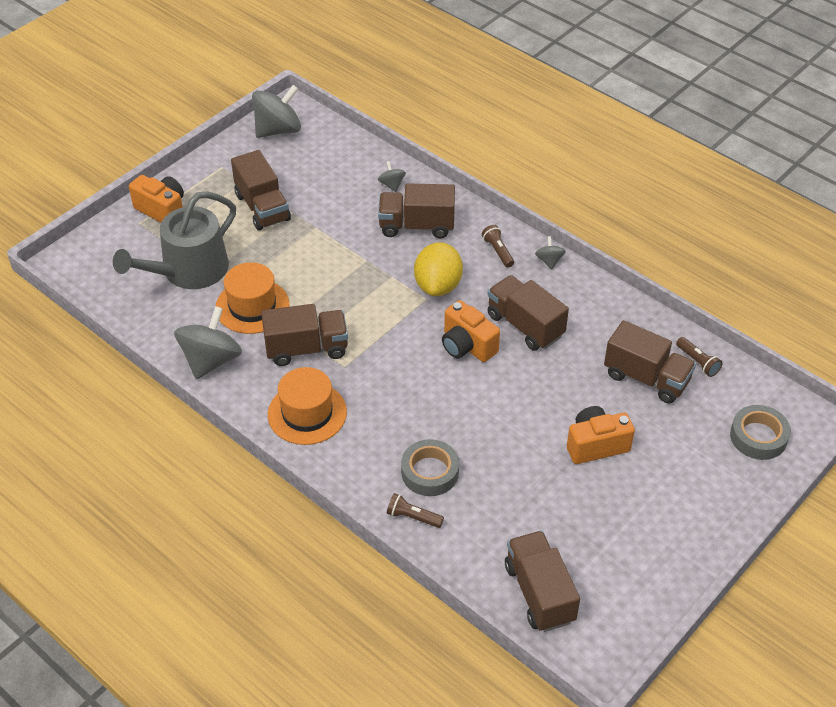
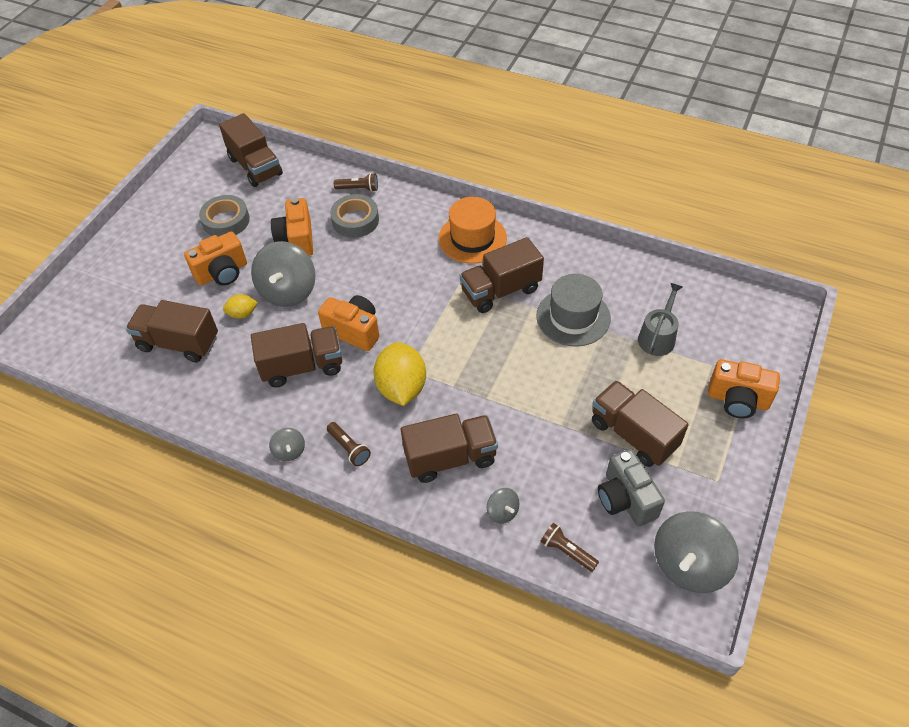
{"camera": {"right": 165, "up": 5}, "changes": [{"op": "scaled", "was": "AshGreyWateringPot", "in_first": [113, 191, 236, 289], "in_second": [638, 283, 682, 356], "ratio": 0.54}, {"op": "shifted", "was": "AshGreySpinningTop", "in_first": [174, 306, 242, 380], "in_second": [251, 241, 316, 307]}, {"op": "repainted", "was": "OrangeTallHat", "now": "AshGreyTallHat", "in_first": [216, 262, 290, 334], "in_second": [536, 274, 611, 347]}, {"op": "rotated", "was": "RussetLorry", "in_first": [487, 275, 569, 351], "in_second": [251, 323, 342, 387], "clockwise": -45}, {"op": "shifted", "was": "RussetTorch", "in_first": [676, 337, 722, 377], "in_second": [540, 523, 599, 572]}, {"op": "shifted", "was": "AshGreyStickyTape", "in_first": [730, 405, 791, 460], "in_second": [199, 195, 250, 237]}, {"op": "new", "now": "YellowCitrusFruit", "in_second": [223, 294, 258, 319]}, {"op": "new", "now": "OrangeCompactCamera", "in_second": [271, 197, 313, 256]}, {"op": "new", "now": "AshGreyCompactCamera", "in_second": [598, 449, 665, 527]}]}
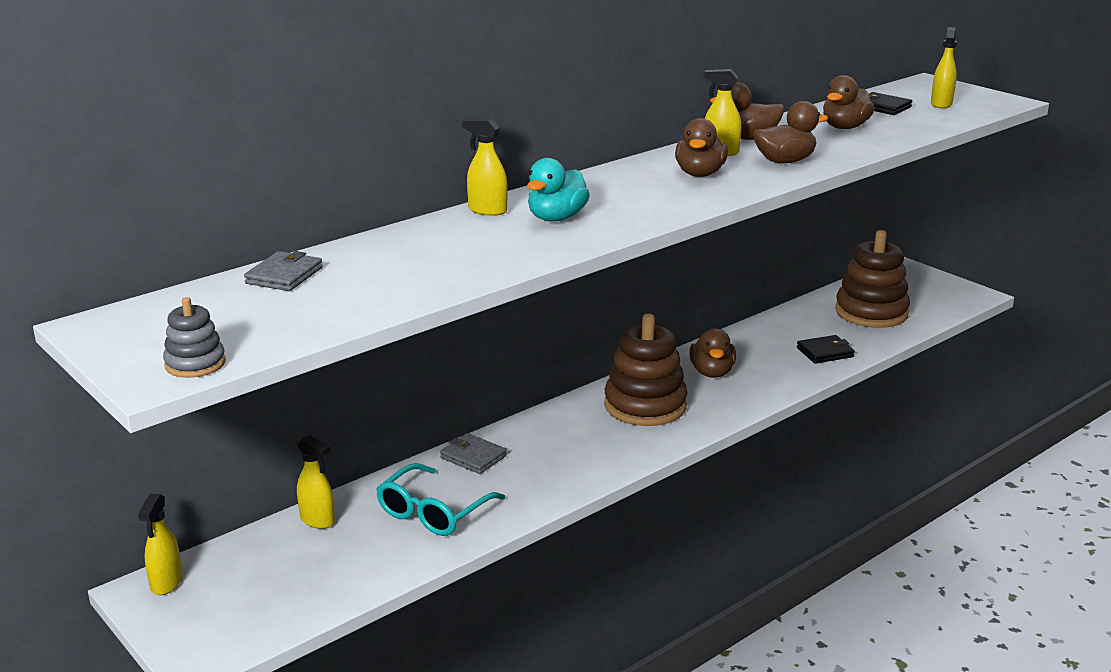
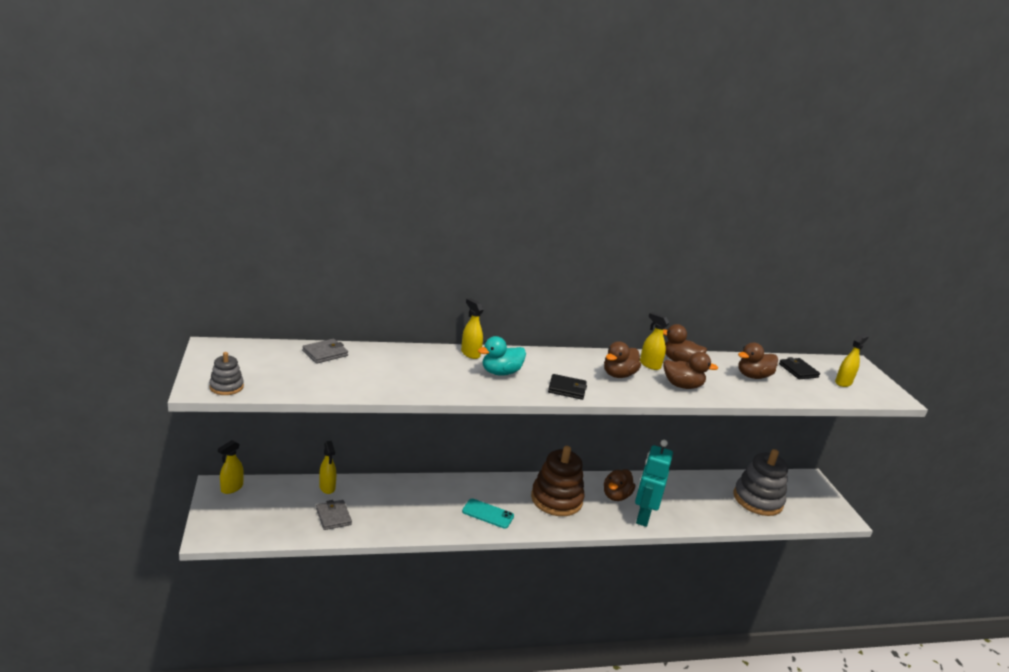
{"camera": {"right": 25, "up": 0}, "changes": [{"op": "gone", "was": "TealEyeglasses", "in_first": [376, 463, 505, 536]}, {"op": "shifted", "was": "AshGreyWallet", "in_first": [440, 433, 507, 474], "in_second": [316, 500, 352, 530]}, {"op": "shifted", "was": "JetBlackWallet", "in_first": [797, 335, 855, 364], "in_second": [548, 374, 587, 400]}, {"op": "repainted", "was": "RussetStackingRings", "now": "AshGreyStackingRings", "in_first": [835, 230, 910, 328], "in_second": [734, 449, 788, 516]}, {"op": "new", "now": "TealSmartphone", "in_second": [462, 499, 514, 529]}, {"op": "new", "now": "TealRobot", "in_second": [635, 440, 673, 527]}]}
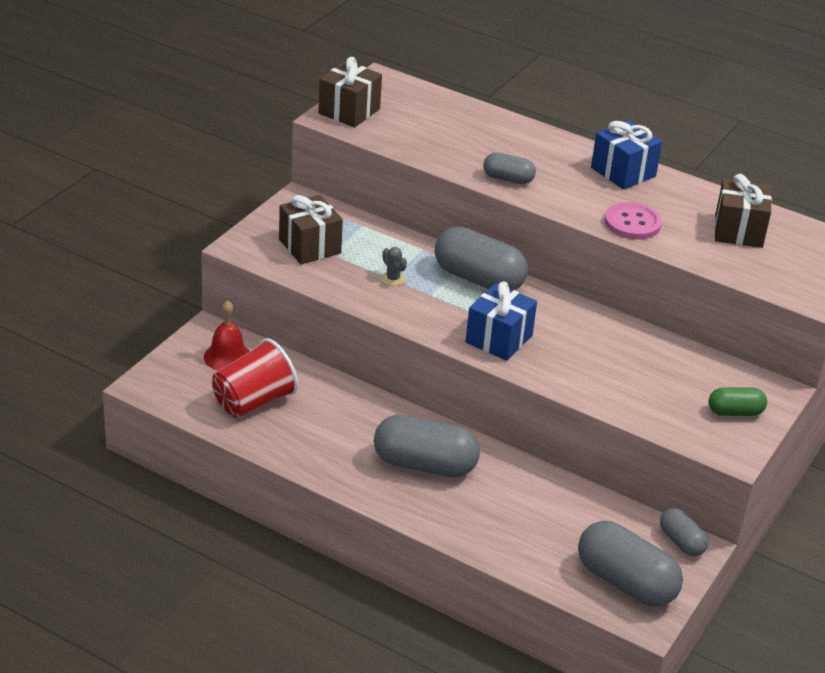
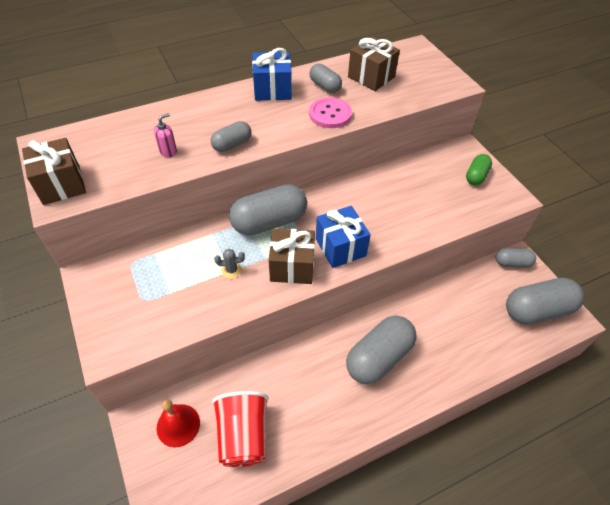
{"camera": {"right": -55, "up": 15}, "changes": [{"op": "shifted", "was": "RussetWrappedGift", "in_first": [279, 195, 343, 264], "in_second": [269, 228, 315, 284]}, {"op": "new", "now": "PinkPumpBottle", "in_second": [154, 113, 177, 157]}, {"op": "new", "now": "AshGreyCapsule", "in_second": [309, 64, 342, 93]}]}
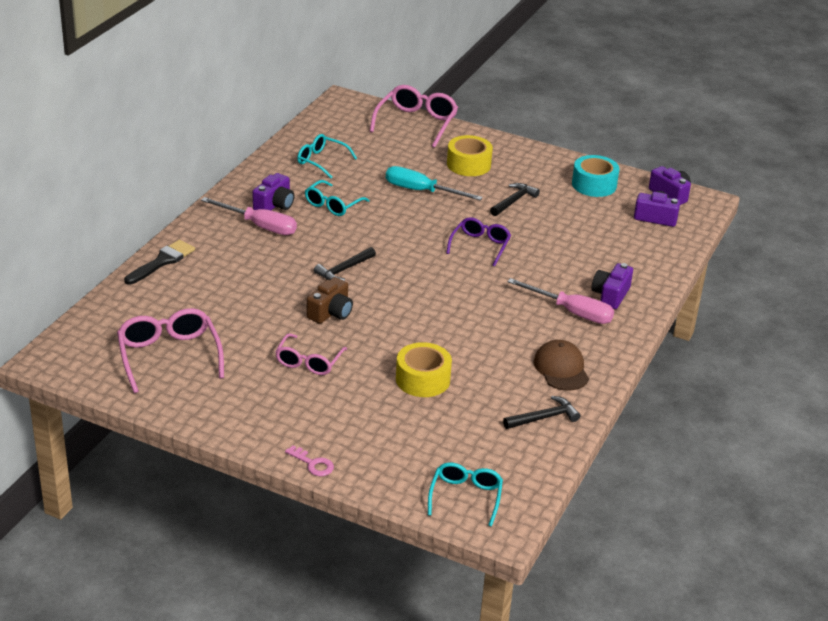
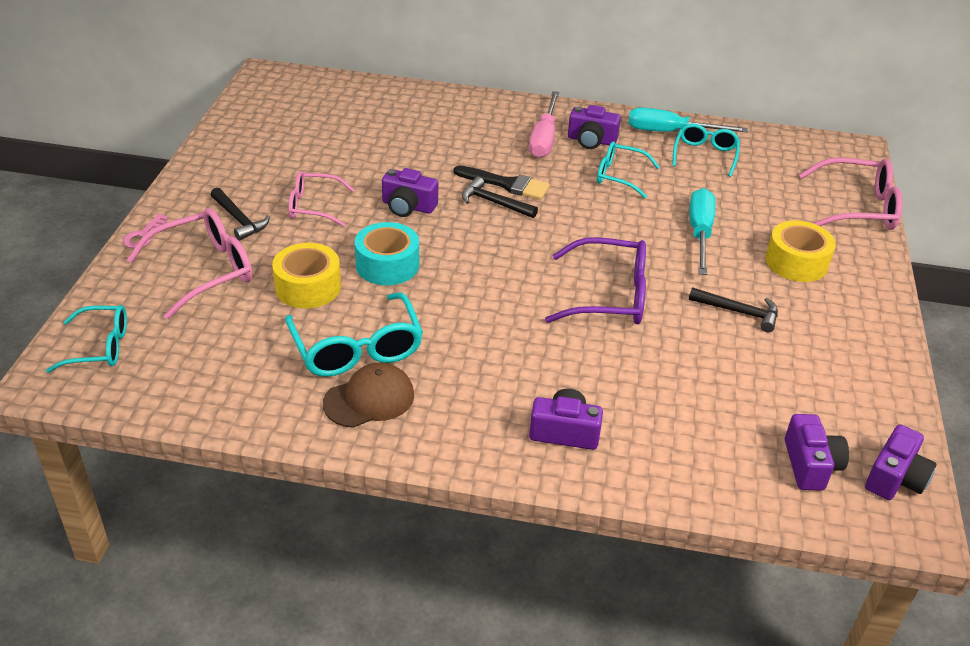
{"camera": {"right": 75, "up": 5}, "changes": [{"op": "shifted", "was": "PinkEyeglasses", "in_first": [117, 308, 224, 393], "in_second": [127, 208, 252, 319]}, {"op": "shifted", "was": "JetBlackBrush", "in_first": [124, 240, 195, 285], "in_second": [454, 165, 550, 200]}, {"op": "repainted", "was": "RussetCompactCamera", "now": "PurpleCompactCamera", "in_first": [307, 277, 353, 324], "in_second": [382, 168, 438, 217]}, {"op": "scaled", "was": "PurpleEyeglasses", "in_first": [446, 217, 511, 266], "in_second": [545, 237, 646, 324], "ratio": 1.54}, {"op": "shifted", "was": "JetBlackCarpenter'sHammer", "in_first": [503, 396, 581, 429], "in_second": [211, 188, 270, 240]}, {"op": "gone", "was": "PinkFlatScrewdriver", "in_first": [507, 278, 614, 324]}, {"op": "shifted", "was": "TealStickyTape", "in_first": [572, 155, 619, 197], "in_second": [355, 222, 419, 285]}, {"op": "new", "now": "TealEyeglasses", "in_second": [285, 292, 423, 377]}, {"op": "new", "now": "TealFlatScrewdriver", "in_second": [628, 107, 748, 132]}]}
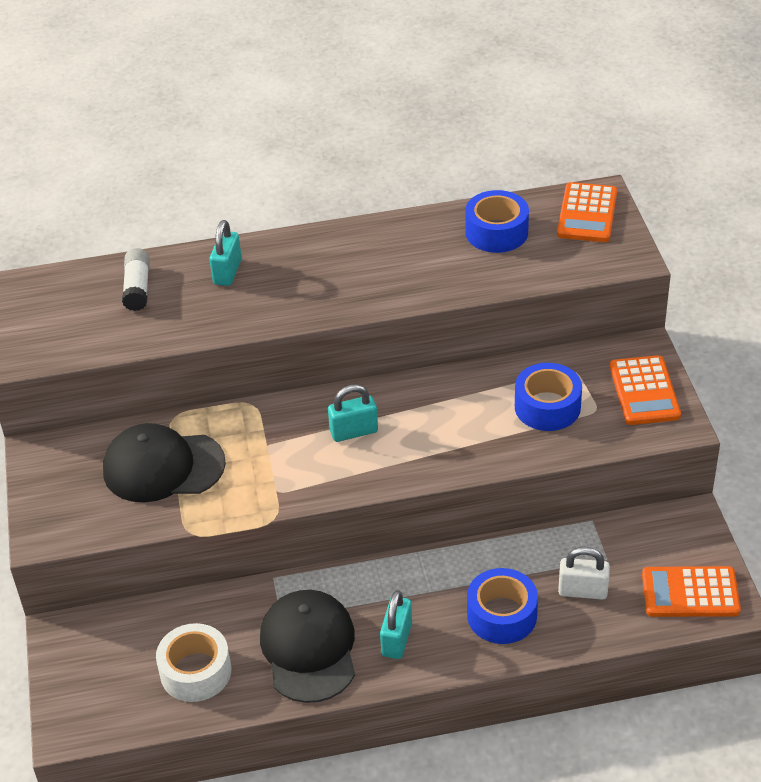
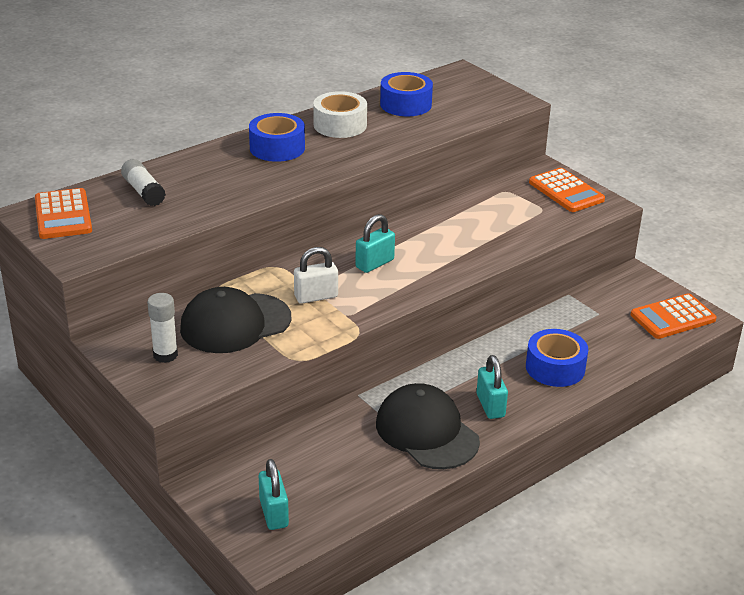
{"camera": {"right": -30, "up": -10}, "changes": [{"op": "shifted", "was": "WhiteStickyTape", "in_first": [156, 623, 231, 702], "in_second": [313, 91, 367, 138]}, {"op": "shifted", "was": "TealPadlock", "in_first": [209, 220, 242, 286], "in_second": [259, 459, 289, 530]}, {"op": "shifted", "was": "RoyalBlueStickyTape", "in_first": [515, 363, 582, 431], "in_second": [249, 113, 305, 162]}, {"op": "shifted", "was": "OrangeCalculator", "in_first": [557, 182, 617, 242], "in_second": [35, 188, 92, 239]}, {"op": "shifted", "was": "WhitePadlock", "in_first": [558, 547, 610, 600], "in_second": [294, 247, 338, 304]}, {"op": "new", "now": "WhiteGlueStick", "in_second": [147, 293, 178, 363]}]}
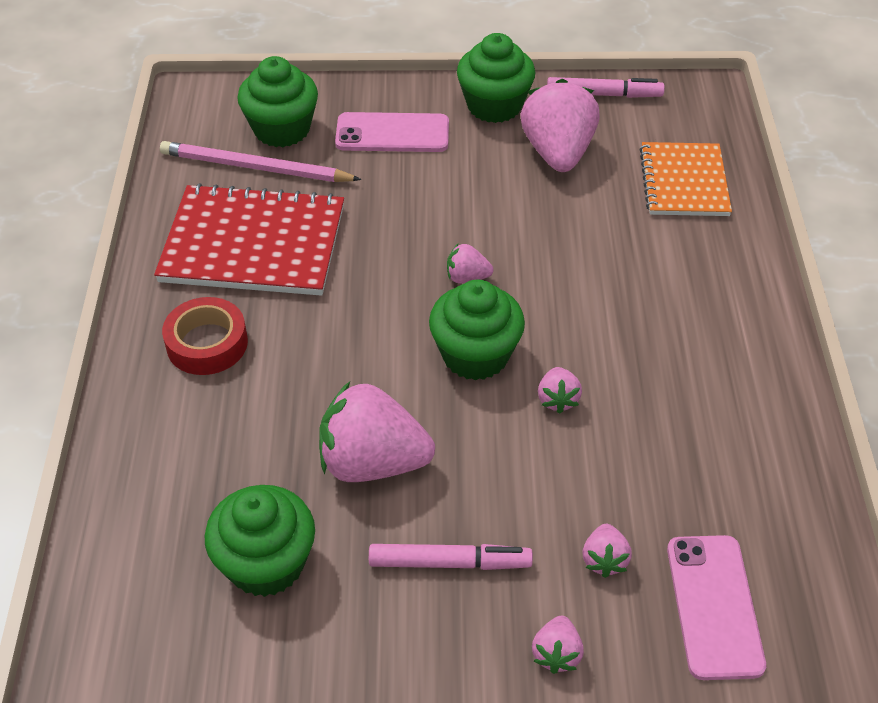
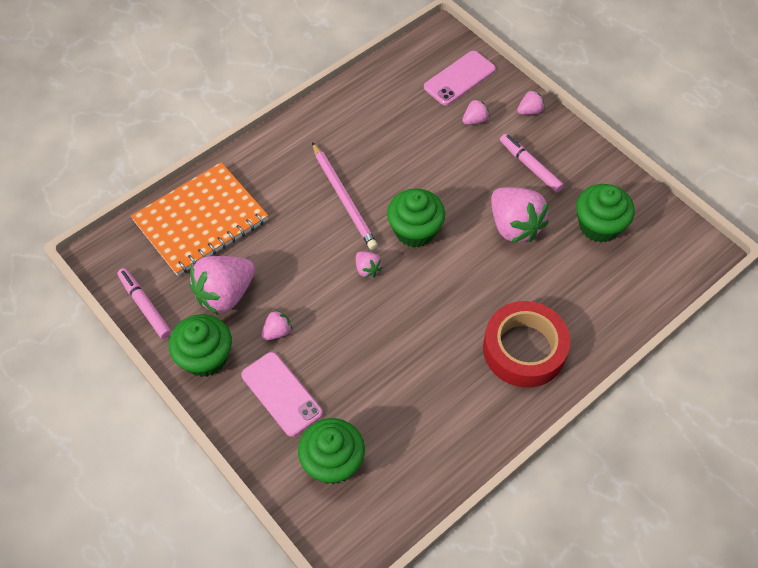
{"camera": {"right": -130, "up": 10}, "changes": [{"op": "gone", "was": "ScarletNotepad", "in_first": [154, 183, 344, 296]}, {"op": "shifted", "was": "PinkPencil", "in_first": [160, 141, 362, 182], "in_second": [312, 142, 378, 250]}, {"op": "scaled", "was": "ScarletStickyTape", "in_first": [162, 297, 248, 375], "in_second": [483, 301, 570, 388], "ratio": 1.55}, {"op": "shifted", "was": "PinkStrawberry", "in_first": [538, 367, 582, 414], "in_second": [261, 310, 293, 340]}, {"op": "scaled", "was": "OrangeNotepad", "in_first": [639, 142, 732, 216], "in_second": [131, 162, 268, 276], "ratio": 1.55}]}
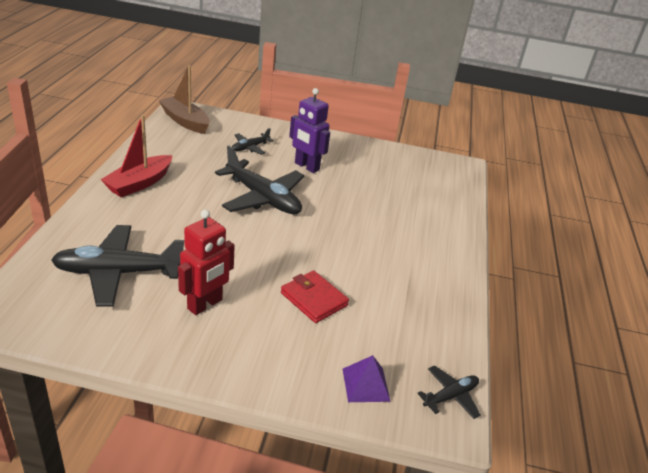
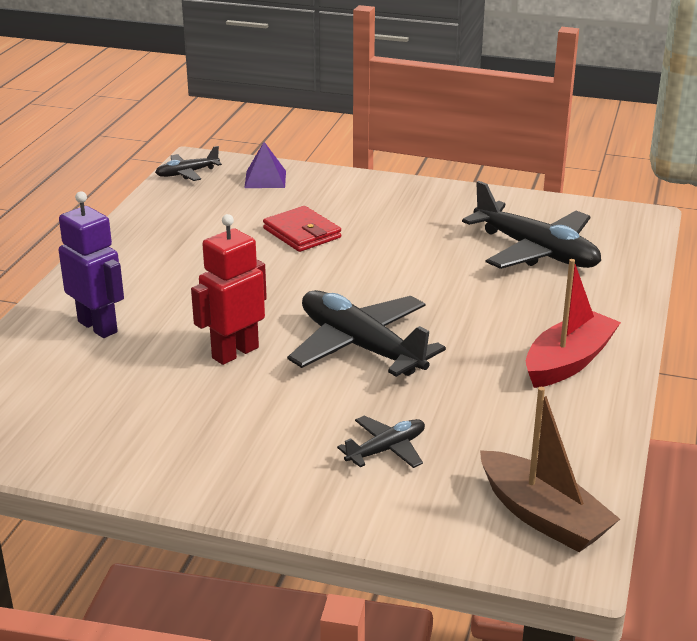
{"camera": {"right": -170, "up": -5}, "changes": [{"op": "rotated", "was": "JetBlackAeroplane", "in_first": [51, 225, 184, 307], "in_second": [462, 181, 601, 269], "clockwise": 45}, {"op": "shifted", "was": "ScarletRobot", "in_first": [178, 210, 235, 315], "in_second": [191, 214, 267, 365]}, {"op": "shifted", "was": "PurpleRobot", "in_first": [289, 88, 330, 173], "in_second": [59, 191, 124, 338]}]}
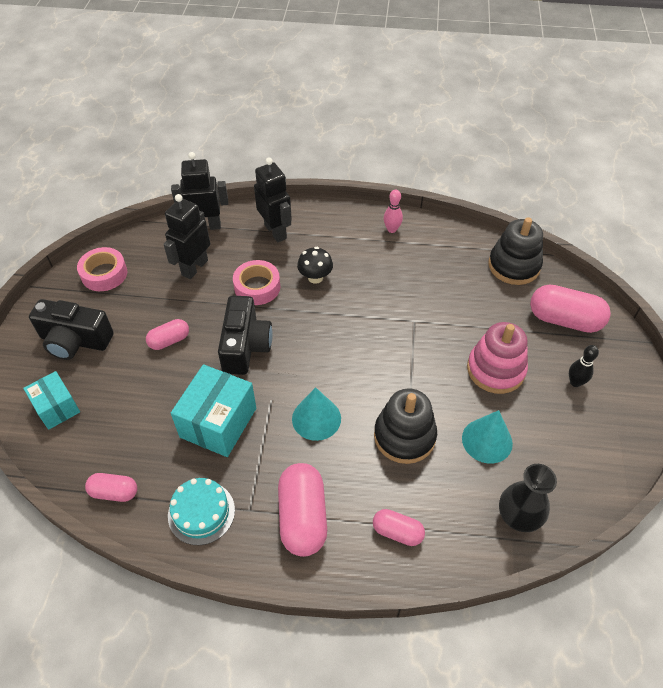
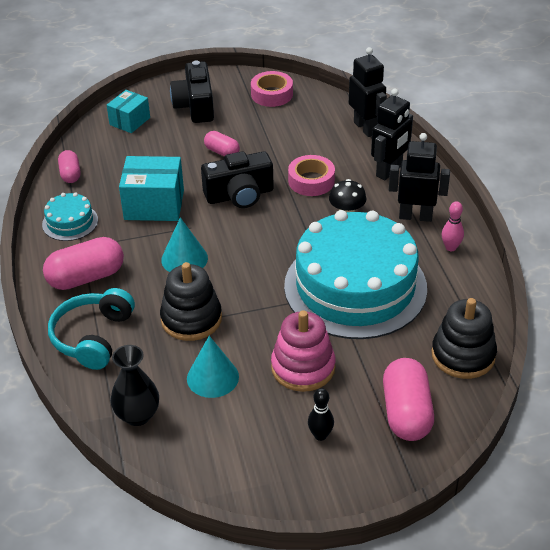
{"camera": {"right": 70, "up": -10}, "changes": [{"op": "shifted", "was": "JetBlackRobot", "in_first": [163, 194, 210, 279], "in_second": [389, 133, 450, 222]}, {"op": "swapped", "was": "PinkCapsule", "now": "TealOverEarHeadphones", "in_first": [373, 509, 425, 546], "in_second": [48, 288, 135, 370]}, {"op": "new", "now": "TealLayerCake", "in_second": [284, 210, 427, 339]}]}
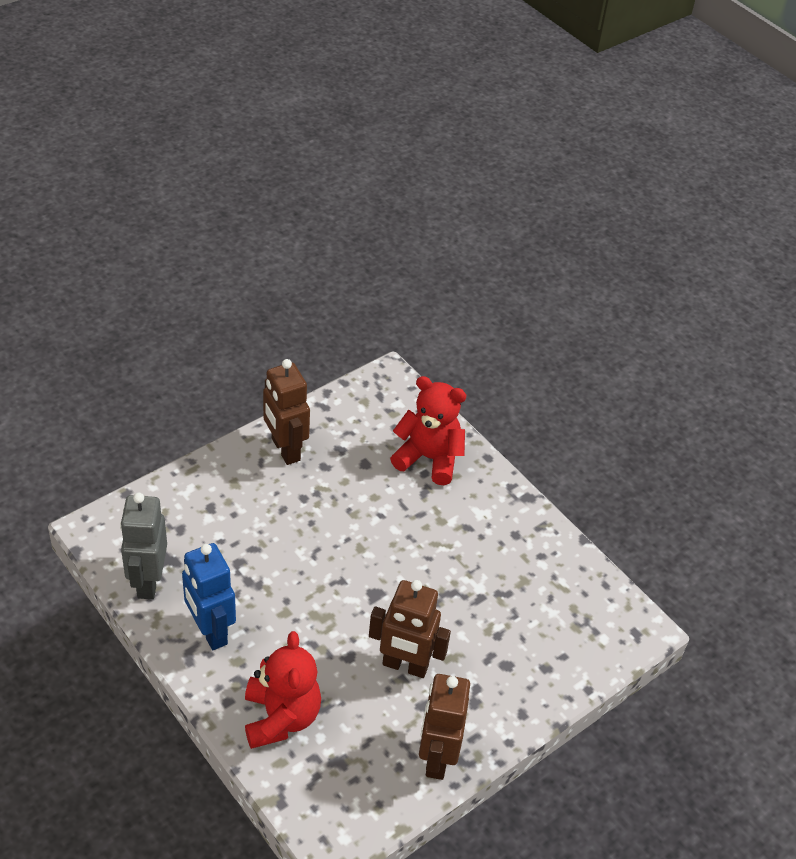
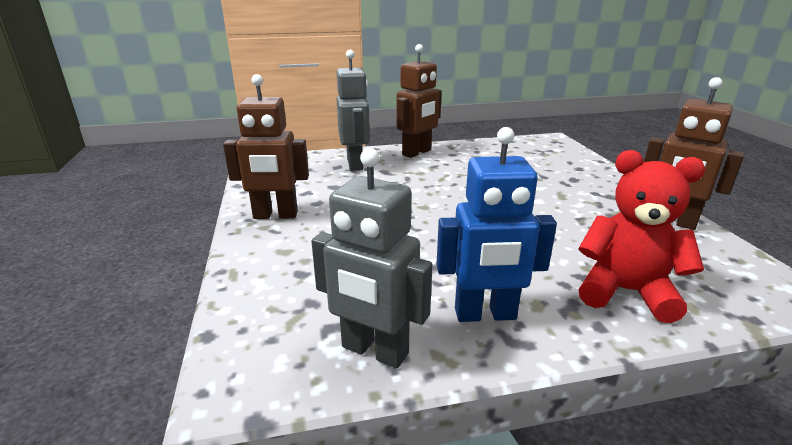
{"camera": {"right": -60, "up": -20}, "changes": [{"op": "shifted", "was": "RussetRobot", "in_first": [369, 580, 451, 678], "in_second": [397, 44, 442, 158]}, {"op": "swapped", "was": "ScarletTeddy", "now": "AshGreyRobot", "in_first": [390, 376, 466, 485], "in_second": [337, 50, 370, 171]}]}
